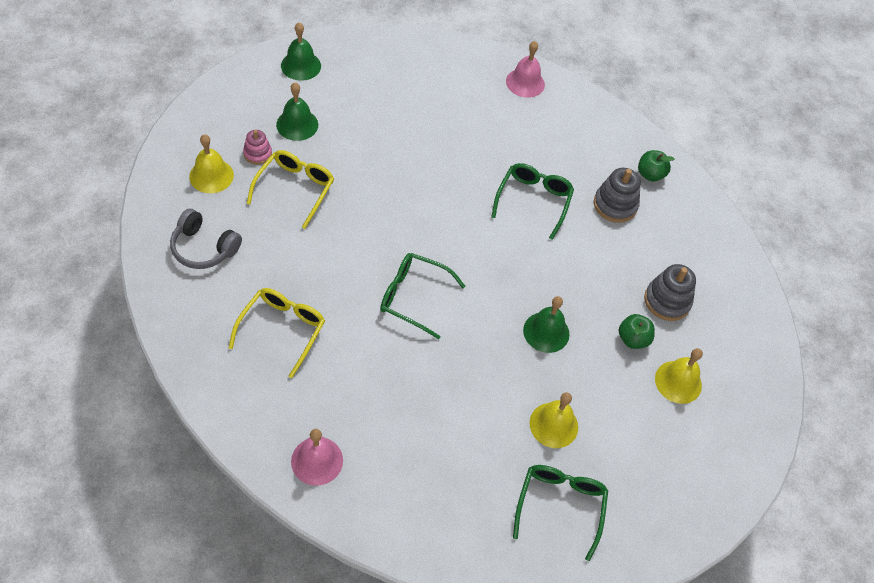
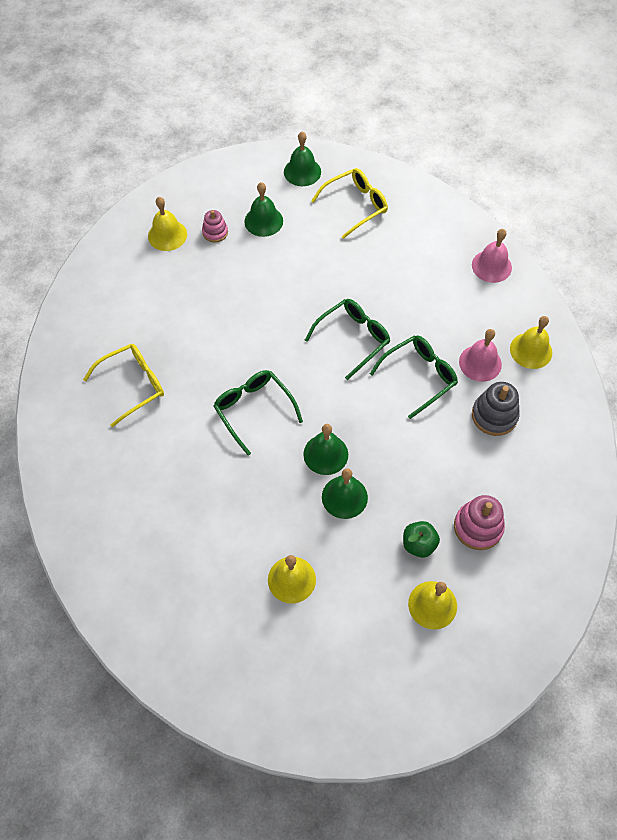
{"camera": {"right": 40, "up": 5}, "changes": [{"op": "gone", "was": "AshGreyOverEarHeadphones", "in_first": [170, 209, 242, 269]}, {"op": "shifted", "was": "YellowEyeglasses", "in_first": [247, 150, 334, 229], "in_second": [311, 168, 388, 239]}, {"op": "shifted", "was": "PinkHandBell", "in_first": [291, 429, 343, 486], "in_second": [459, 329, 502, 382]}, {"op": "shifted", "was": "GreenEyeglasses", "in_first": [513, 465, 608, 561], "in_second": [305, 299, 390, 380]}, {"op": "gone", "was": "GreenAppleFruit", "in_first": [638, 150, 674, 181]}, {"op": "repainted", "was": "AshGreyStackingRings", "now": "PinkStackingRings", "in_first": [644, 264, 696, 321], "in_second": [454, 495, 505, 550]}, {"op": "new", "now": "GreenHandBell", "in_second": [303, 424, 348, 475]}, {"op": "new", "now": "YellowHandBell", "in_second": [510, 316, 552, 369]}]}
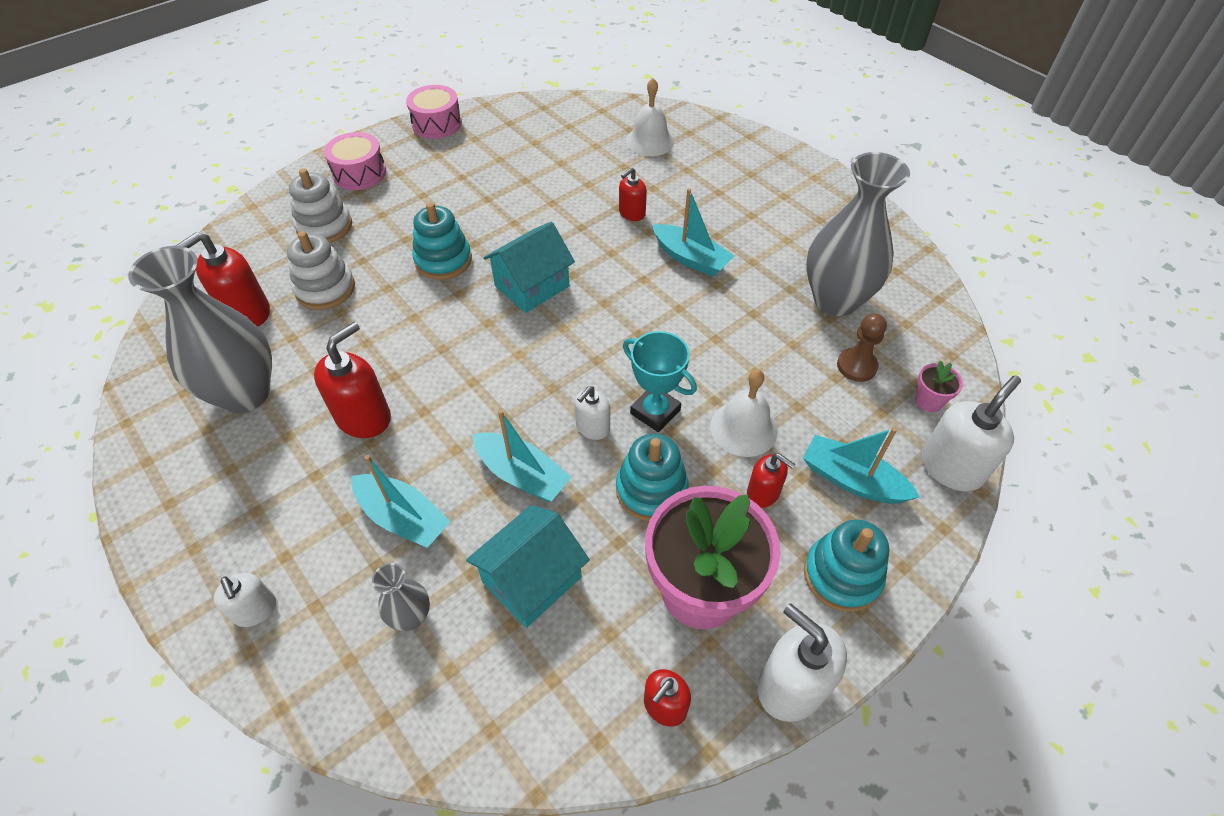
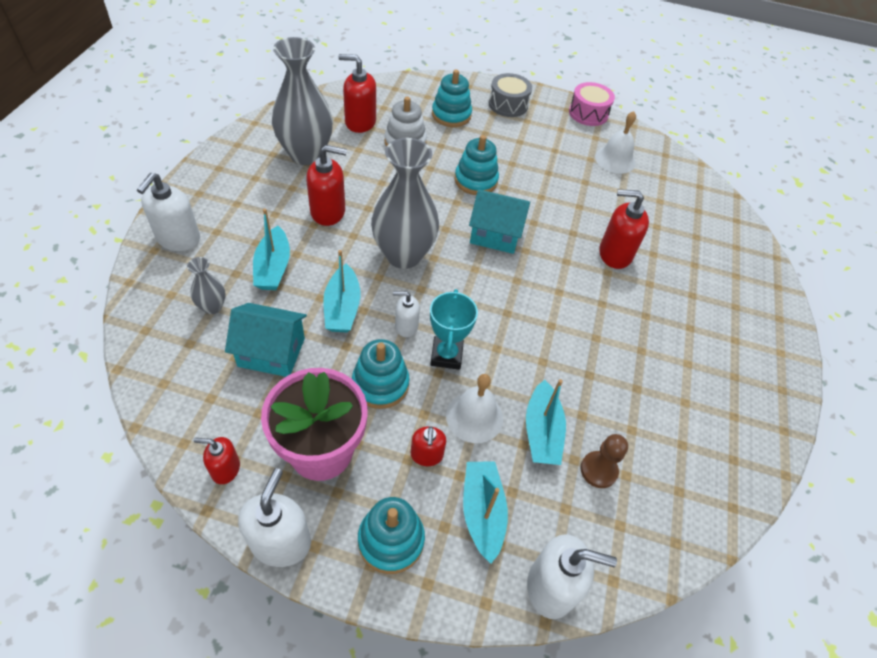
{"camera": {"right": 50, "up": 0}, "changes": [{"op": "scaled", "was": "WhitePumpBottle", "in_first": [213, 573, 276, 627], "in_second": [137, 173, 200, 251], "ratio": 1.69}, {"op": "repainted", "was": "WhiteStackingRings", "now": "TealStackingRings", "in_first": [289, 168, 352, 243], "in_second": [432, 70, 472, 127]}, {"op": "repainted", "was": "PinkToyDrum", "now": "AshGreyToyDrum", "in_first": [324, 132, 386, 190], "in_second": [489, 73, 532, 117]}, {"op": "scaled", "was": "ScarletPumpBottle", "in_first": [619, 167, 647, 221], "in_second": [599, 189, 649, 269], "ratio": 1.69}, {"op": "shifted", "was": "WhiteHandBell", "in_first": [626, 78, 674, 156], "in_second": [595, 111, 636, 174]}, {"op": "shifted", "was": "TealToyBoat", "in_first": [652, 188, 734, 277], "in_second": [526, 379, 566, 465]}, {"op": "shifted", "was": "AshGreyVase", "in_first": [806, 152, 910, 316], "in_second": [371, 138, 439, 269]}, {"op": "gone", "was": "PinkFlowerPot", "in_first": [915, 361, 963, 412]}]}
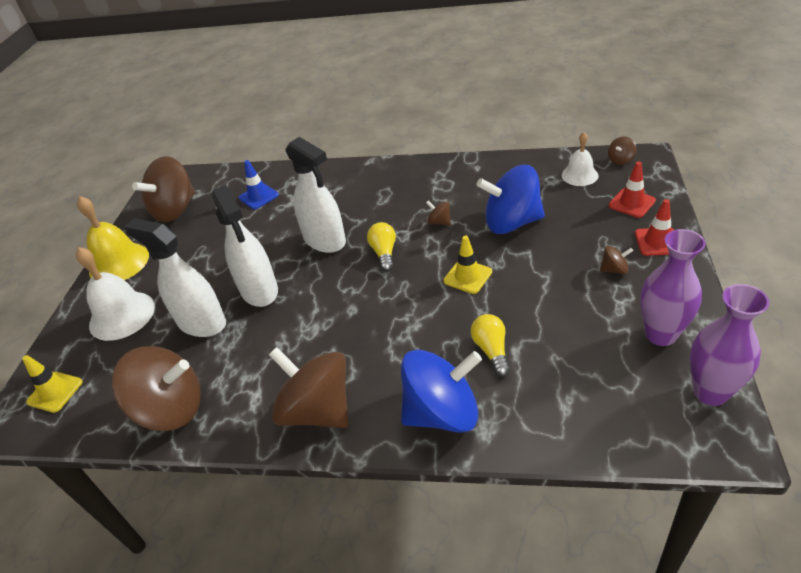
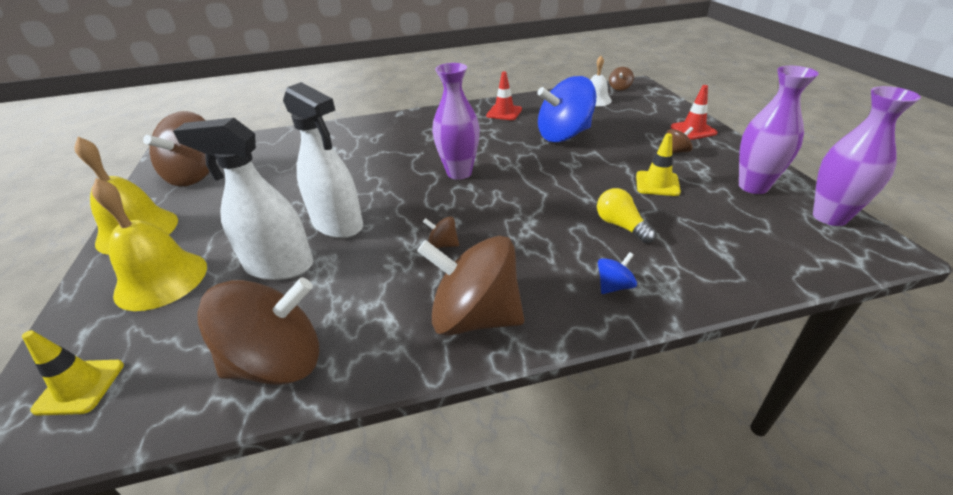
{"camera": {"right": -25, "up": -5}, "changes": [{"op": "repainted", "was": "WhiteHandBell", "now": "YellowHandBell", "in_first": [76, 247, 155, 341], "in_second": [92, 178, 207, 311]}, {"op": "gone", "was": "RoyalBlueRoadCone", "in_first": [239, 160, 279, 209]}, {"op": "gone", "was": "WhiteSprayer", "in_first": [286, 137, 346, 253]}, {"op": "swapped", "was": "YellowBulb", "now": "PurpleVase", "in_first": [367, 222, 396, 272], "in_second": [432, 63, 480, 180]}, {"op": "scaled", "was": "RoyalBlueSpinningTop", "in_first": [401, 350, 482, 433], "in_second": [598, 252, 637, 294], "ratio": 0.41}, {"op": "shifted", "was": "RussetSpinningTop", "in_first": [426, 200, 451, 225], "in_second": [423, 216, 459, 248]}, {"op": "shifted", "was": "YellowRoadCone", "in_first": [443, 236, 492, 294], "in_second": [636, 133, 681, 196]}, {"op": "shifted", "was": "ScarletRoadCone", "in_first": [609, 162, 656, 218], "in_second": [486, 71, 522, 120]}]}
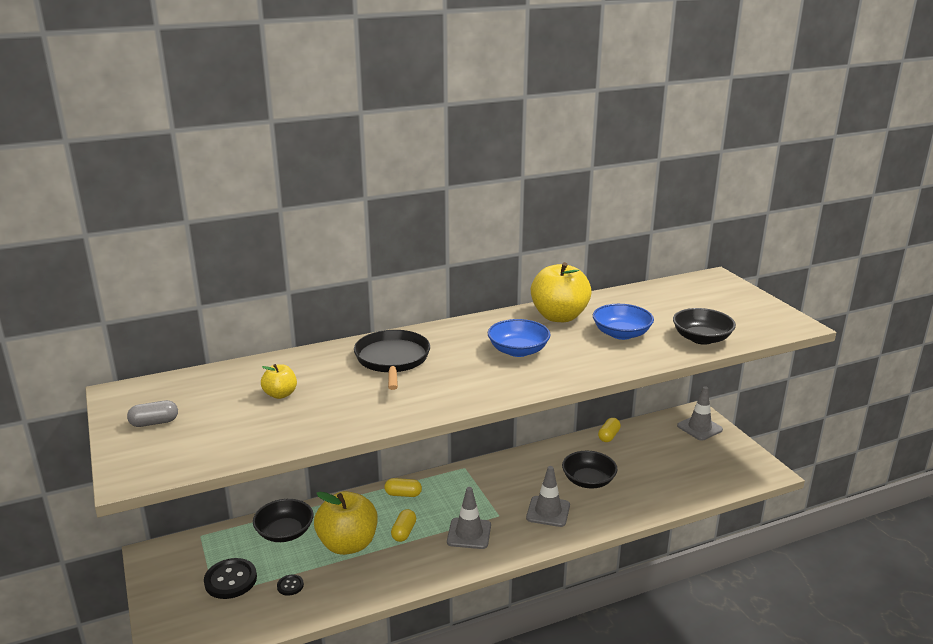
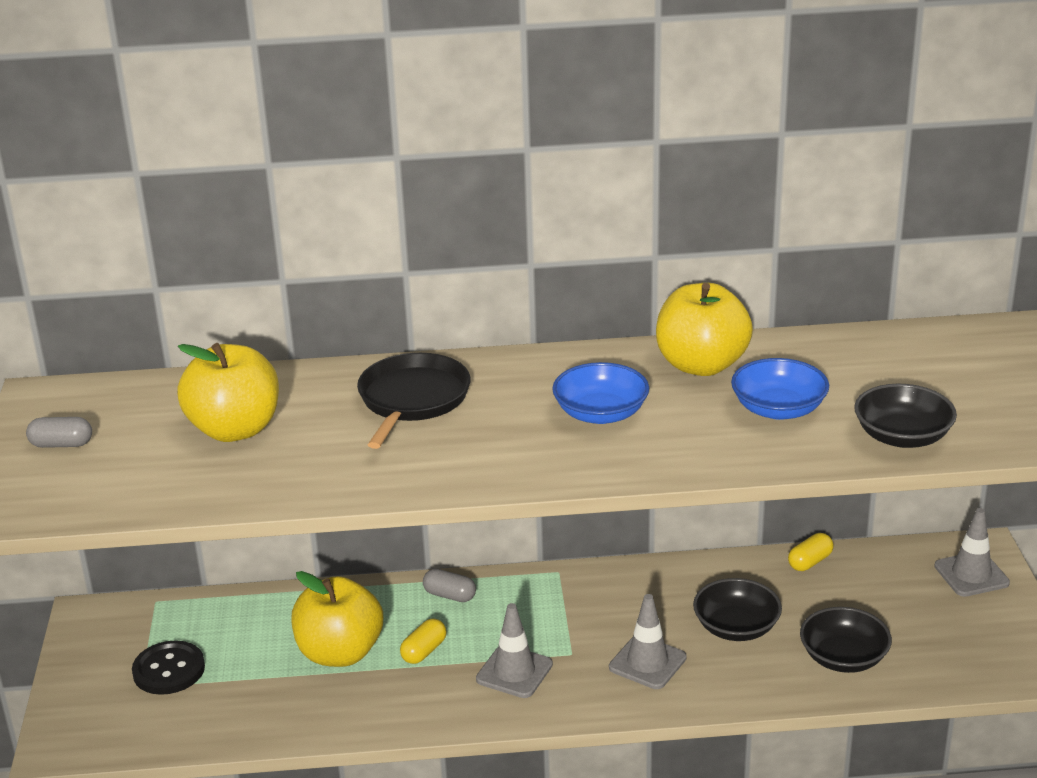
{"camera": {"right": 20, "up": 5}, "changes": [{"op": "shifted", "was": "JetBlackServingBowl", "in_first": [253, 499, 314, 542], "in_second": [800, 607, 892, 673]}, {"op": "scaled", "was": "YellowAppleFruit", "in_first": [261, 364, 297, 399], "in_second": [177, 343, 279, 442], "ratio": 2.01}, {"op": "gone", "was": "JetBlackButton", "in_first": [277, 574, 304, 596]}, {"op": "repainted", "was": "YellowCapsule", "now": "AshGreyCapsule", "in_first": [384, 478, 422, 497], "in_second": [423, 569, 476, 602]}]}
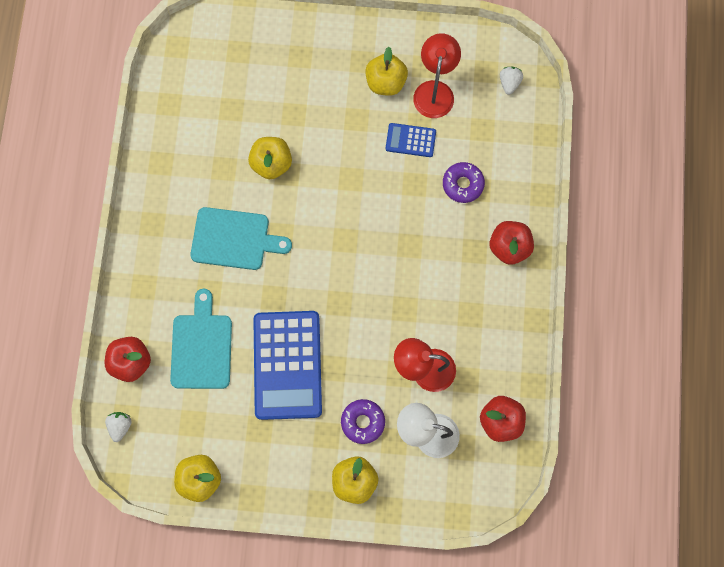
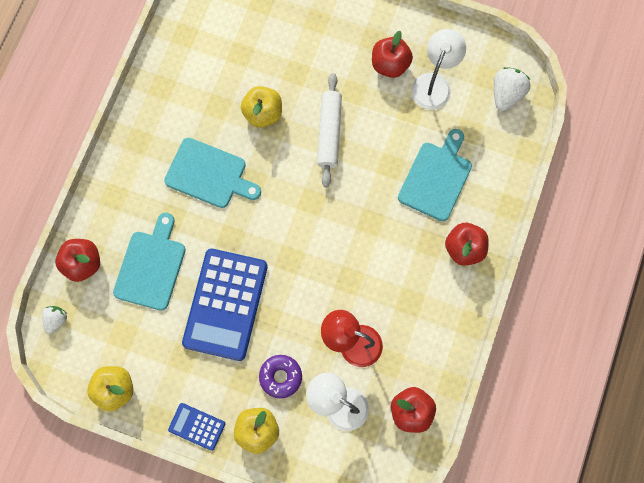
{"camera": {"right": 15, "up": 0}, "changes": [{"op": "repainted", "was": "YellowAppleFruit", "now": "ScarletAppleFruit", "in_first": [365, 47, 408, 96], "in_second": [372, 31, 413, 78]}, {"op": "shifted", "was": "RoyalBlueCalculator", "in_first": [385, 123, 436, 157], "in_second": [168, 403, 225, 451]}, {"op": "repainted", "was": "ScarletLamp", "now": "WhiteLamp", "in_first": [413, 33, 461, 118], "in_second": [411, 29, 466, 110]}, {"op": "swapped", "was": "PurpleDonut", "now": "TealChoppingBoard", "in_first": [443, 162, 485, 203], "in_second": [398, 129, 472, 221]}, {"op": "scaled", "was": "WhiteStrawberry", "in_first": [500, 67, 523, 95], "in_second": [494, 67, 531, 111], "ratio": 1.6}, {"op": "new", "now": "WhitePastryRoller", "in_second": [317, 73, 342, 187]}]}
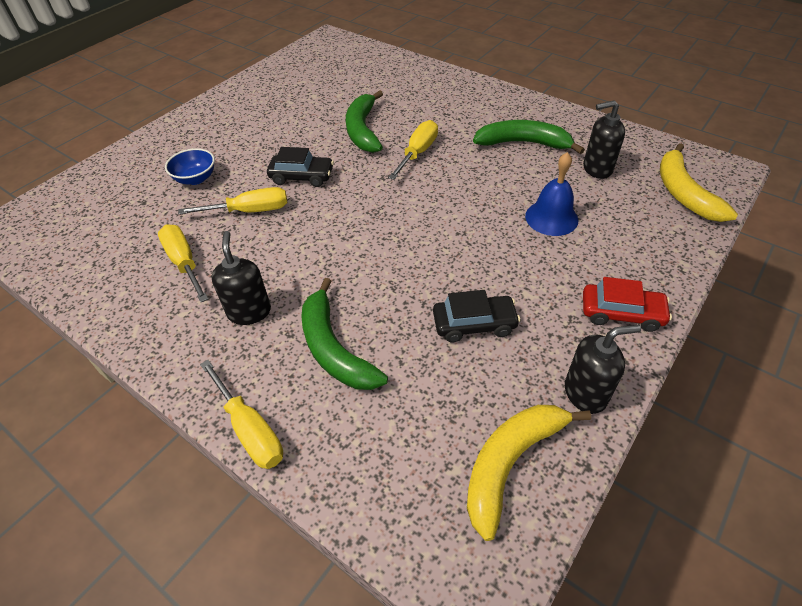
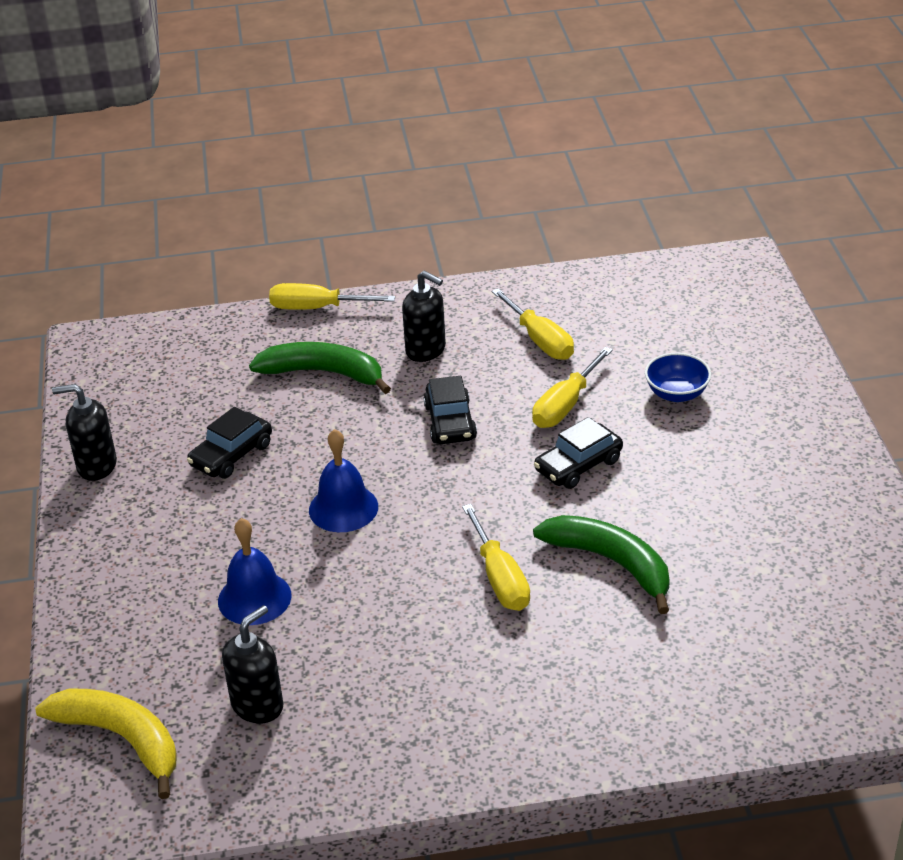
{"camera": {"right": 135, "up": -10}, "changes": [{"op": "rotated", "was": "YellowFlatScrewdriver", "in_first": [158, 224, 208, 302], "in_second": [492, 288, 574, 360], "clockwise": 45}, {"op": "gone", "was": "YellowBananaFruit", "in_first": [467, 405, 591, 541]}, {"op": "gone", "was": "GreenBananaFruit", "in_first": [473, 120, 585, 154]}, {"op": "rotated", "was": "JetBlackPumpBottle", "in_first": [565, 325, 641, 414], "in_second": [52, 384, 117, 481], "clockwise": 60}, {"op": "gone", "was": "ScarletAutomobile", "in_first": [583, 277, 672, 332]}, {"op": "new", "now": "RoyalBlueHandBell", "in_second": [309, 429, 378, 532]}, {"op": "new", "now": "JetBlackAutomobile", "in_second": [424, 376, 477, 444]}]}
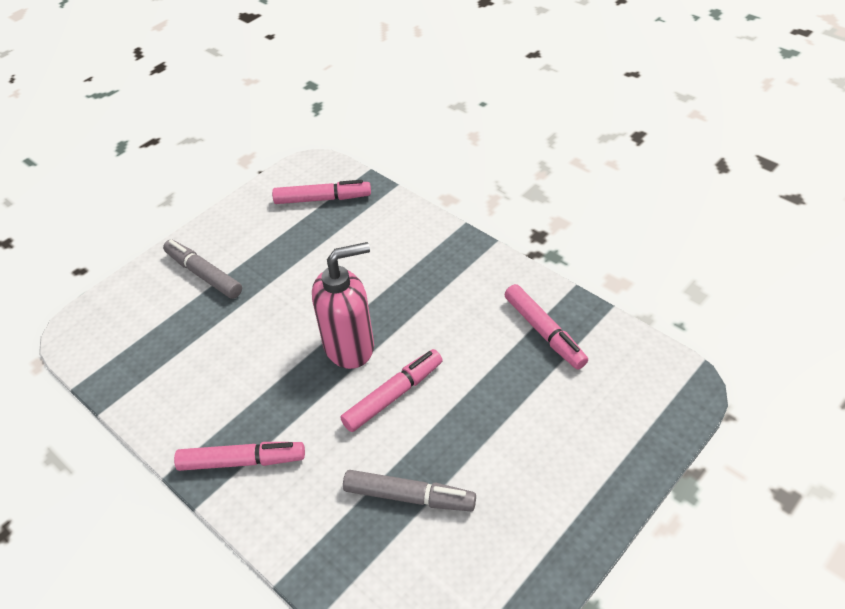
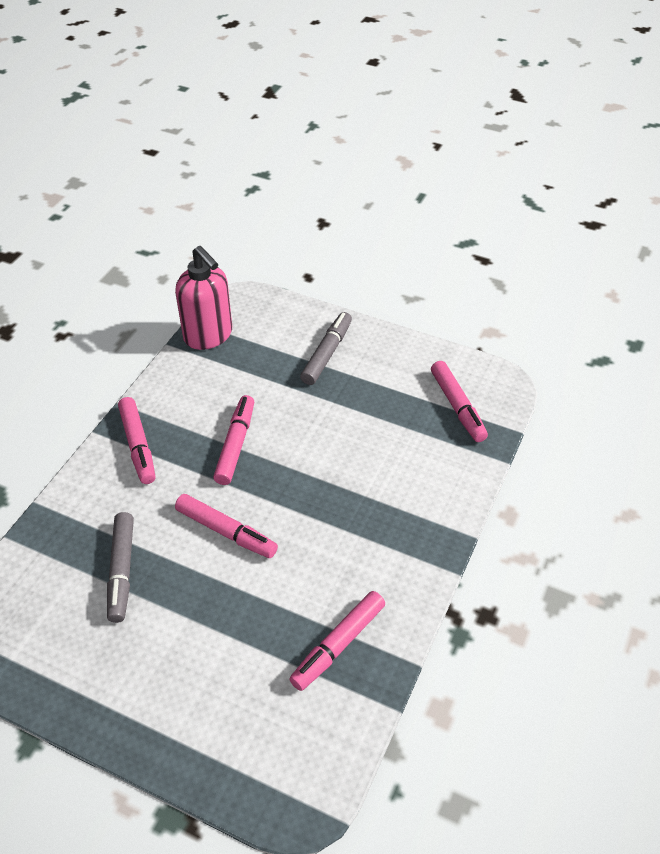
{"camera": {"right": 70, "up": 0}, "changes": [{"op": "shifted", "was": "PinkPumpBottle", "in_first": [312, 242, 374, 369], "in_second": [175, 246, 232, 350]}, {"op": "new", "now": "PinkMarkerPen", "in_second": [213, 395, 254, 485]}]}
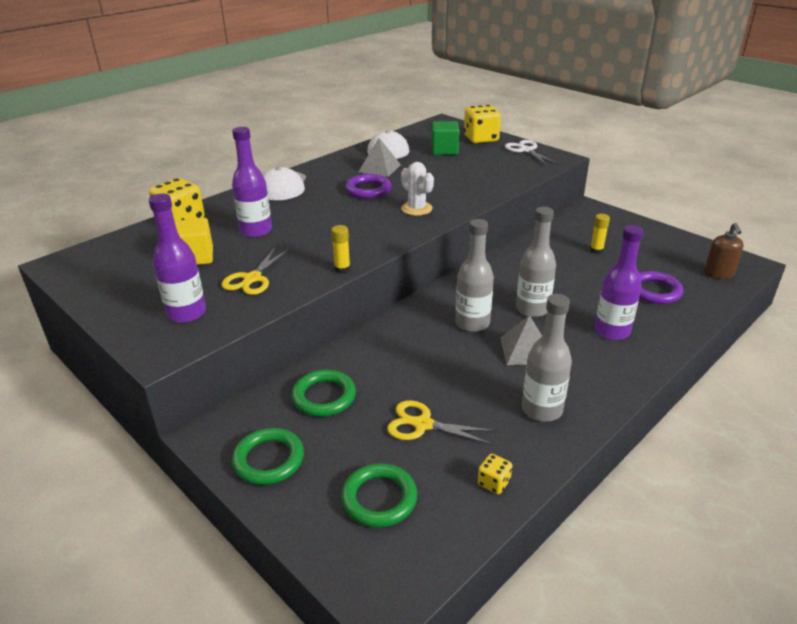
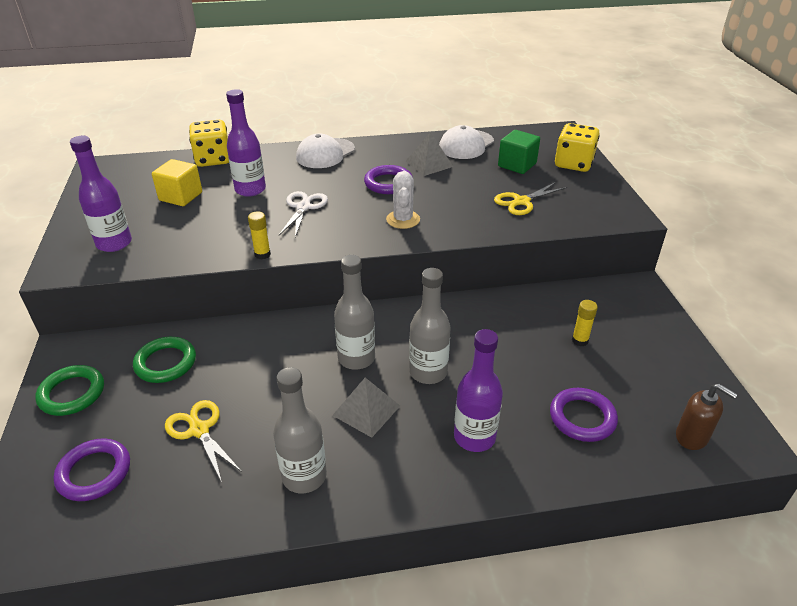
{"camera": {"right": 35, "up": 5}, "changes": [{"op": "shifted", "was": "YellowShears", "in_first": [221, 247, 290, 295], "in_second": [494, 182, 567, 215]}, {"op": "repainted", "was": "GreenTorus", "now": "PurpleTorus", "in_first": [341, 463, 417, 528], "in_second": [54, 438, 130, 501]}, {"op": "gone", "was": "YellowDice", "in_first": [478, 453, 512, 494]}, {"op": "shifted", "was": "WhiteShears", "in_first": [505, 140, 559, 166], "in_second": [279, 191, 328, 237]}, {"op": "rotated", "was": "RussetPumpBottle", "in_first": [704, 223, 744, 279], "in_second": [676, 384, 738, 450], "clockwise": -90}]}
